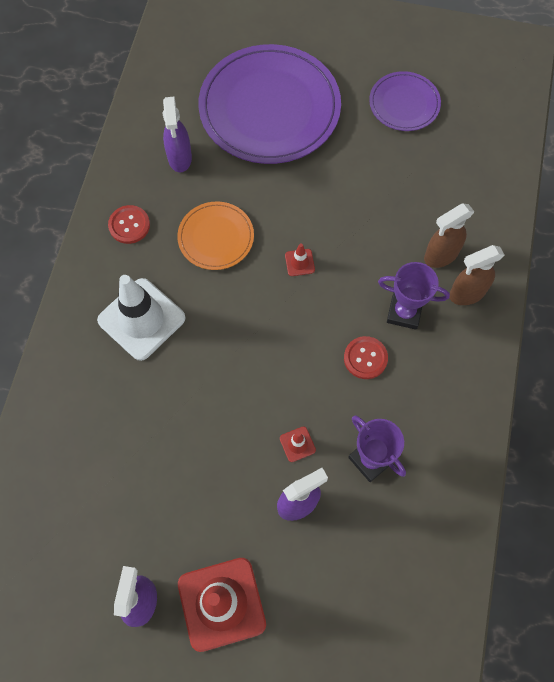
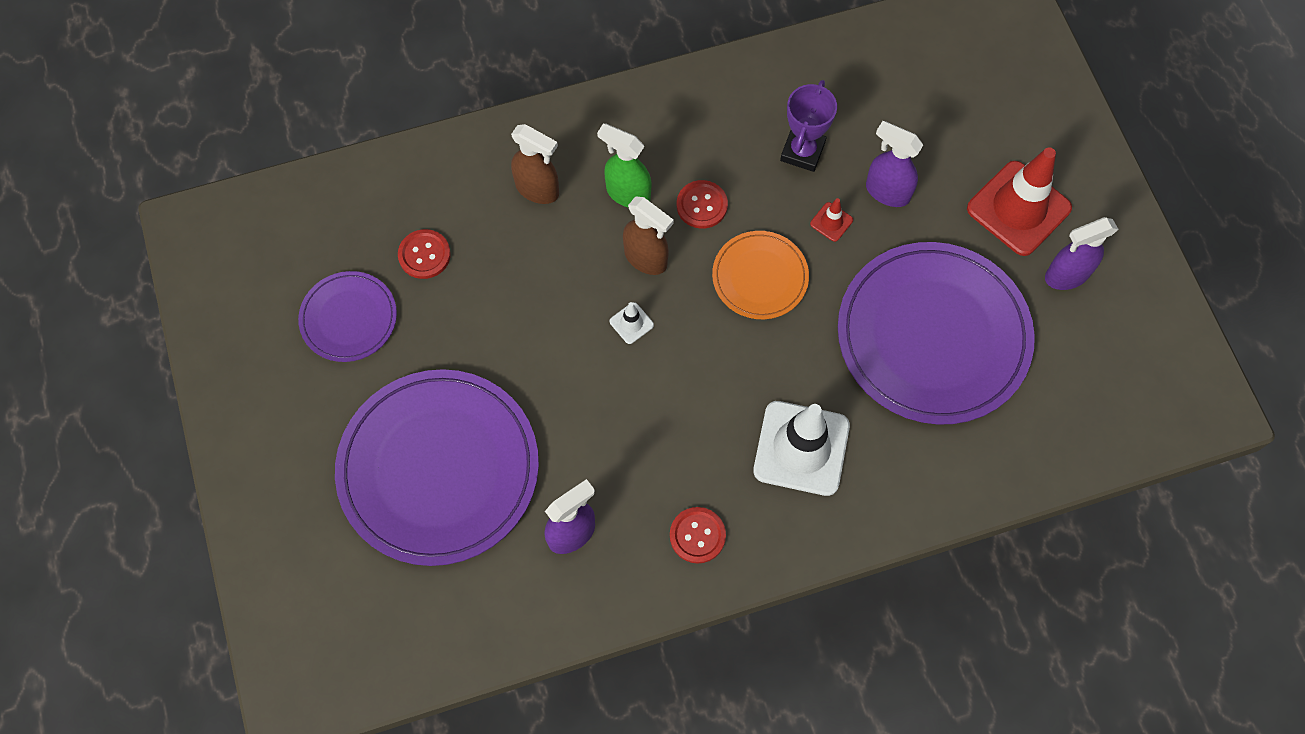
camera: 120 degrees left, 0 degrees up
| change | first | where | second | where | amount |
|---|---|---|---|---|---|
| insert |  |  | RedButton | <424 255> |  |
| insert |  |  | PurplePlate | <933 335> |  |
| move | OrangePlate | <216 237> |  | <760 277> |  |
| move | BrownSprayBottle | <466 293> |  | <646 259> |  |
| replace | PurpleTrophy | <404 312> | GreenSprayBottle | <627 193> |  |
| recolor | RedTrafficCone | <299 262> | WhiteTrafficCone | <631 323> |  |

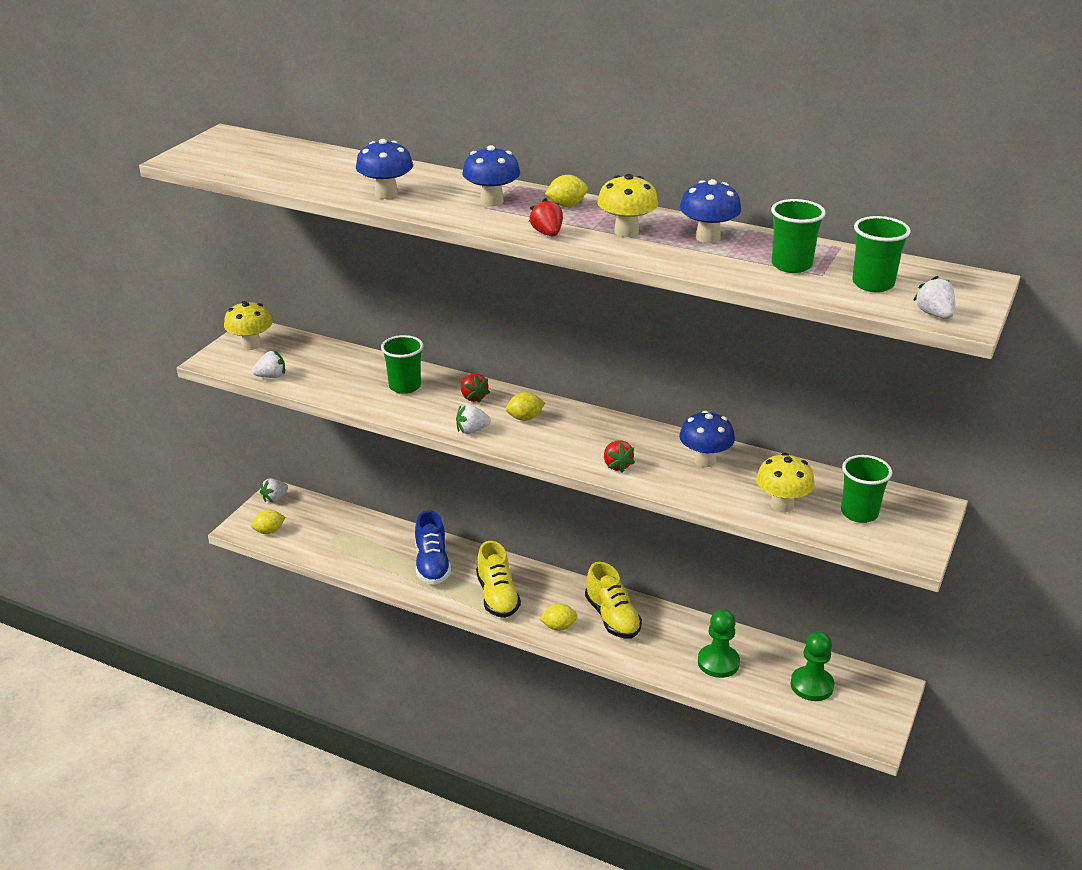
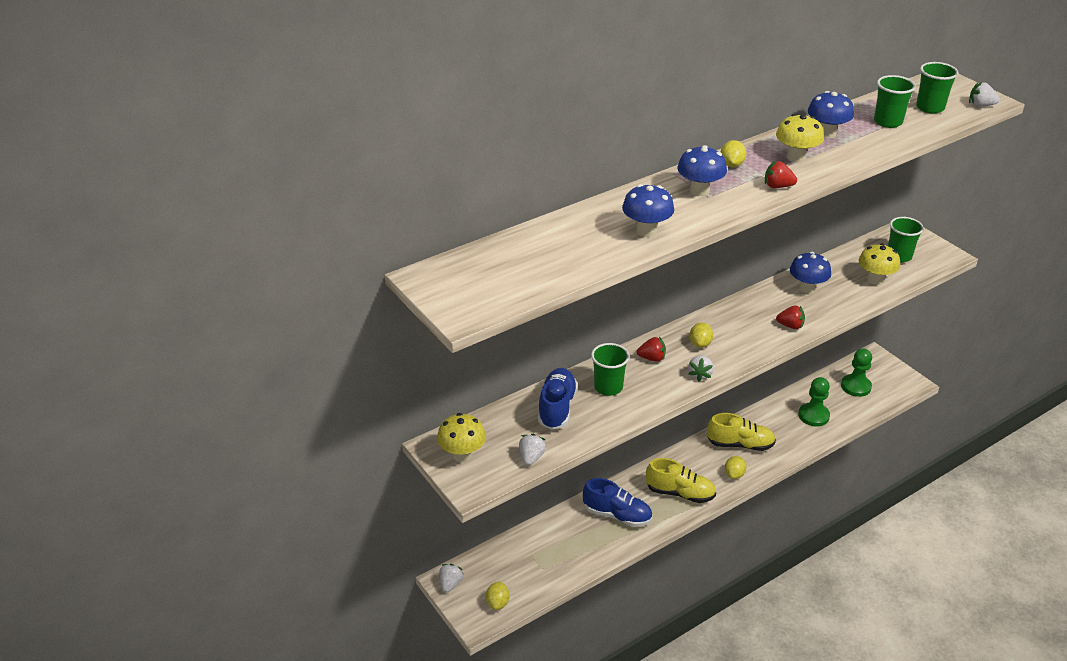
camera: 60 degrees left, 5 degrees up
| change | first | where | second | where | amount |
|---|---|---|---|---|---|
| insert |  |  | BlueShoe | <557 408> |  |
| rotate | WhiteStrawberry | <275 498> |  | <450 584> | 150 degrees counterclockwise |

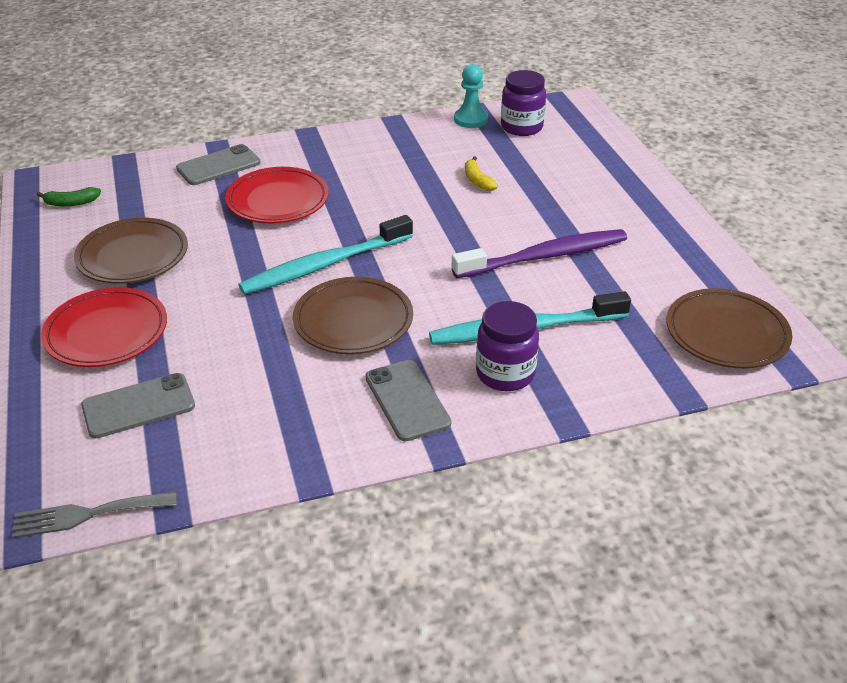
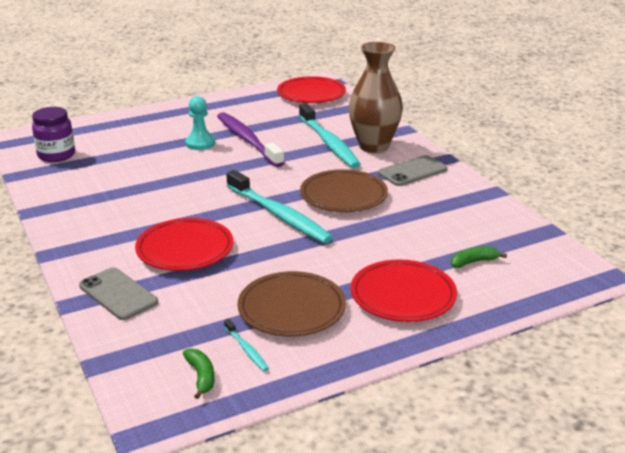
camera: 100 degrees left, 10 degrees down
| change | first | where | second | where | amount |
|---|---|---|---|---|---|
| delete | GreyFork | <87 514> |  |  |  |
| delete | YellowBanana | <477 180> |  |  |  |
| insert |  |  | TurquoiseToothbrush | <246 349> |  |
| move | TurquoisePawn | <470 119> |  | <200 143> |  |
| replace | GreyPhone | <138 406> | GreenBanana | <473 262> |  |
| replace | PurpleJar | <505 374> | BrownVase | <374 146> |  |
| recolor | BrownPlate | <726 334> | RedPlate | <311 94> |  |

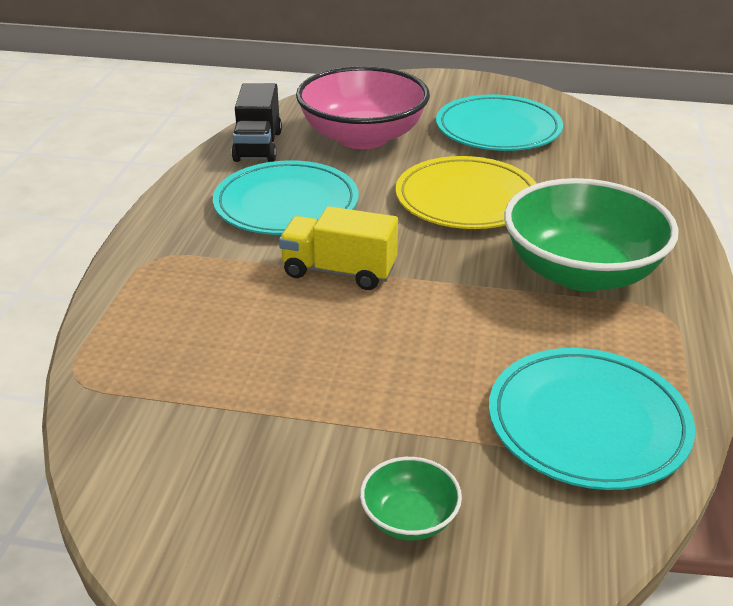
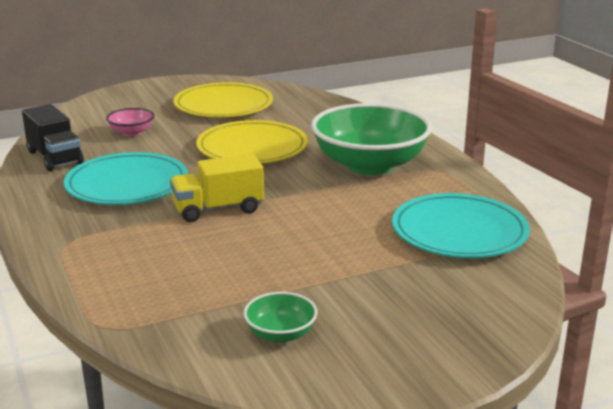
camera: 35 degrees left, 10 degrees down
| change | first | where | second | where | amount |
|---|---|---|---|---|---|
| move | GreenBowl | <409 518> |  | <280 334> |  |
| recolor | TurquoisePlate | <498 129> | YellowPlate | <223 105> |  |
| resize | PinkBowl | <363 137> |  | <131 132> | x0.44 |

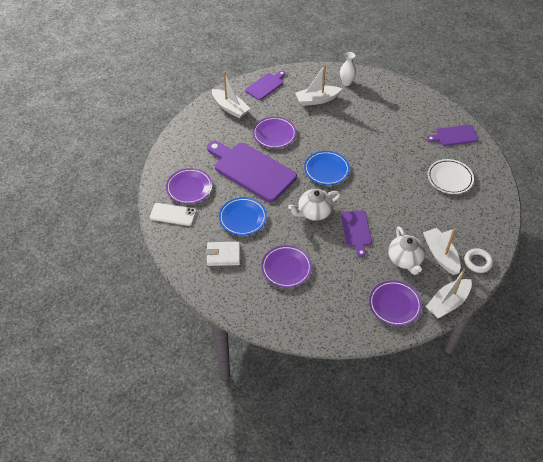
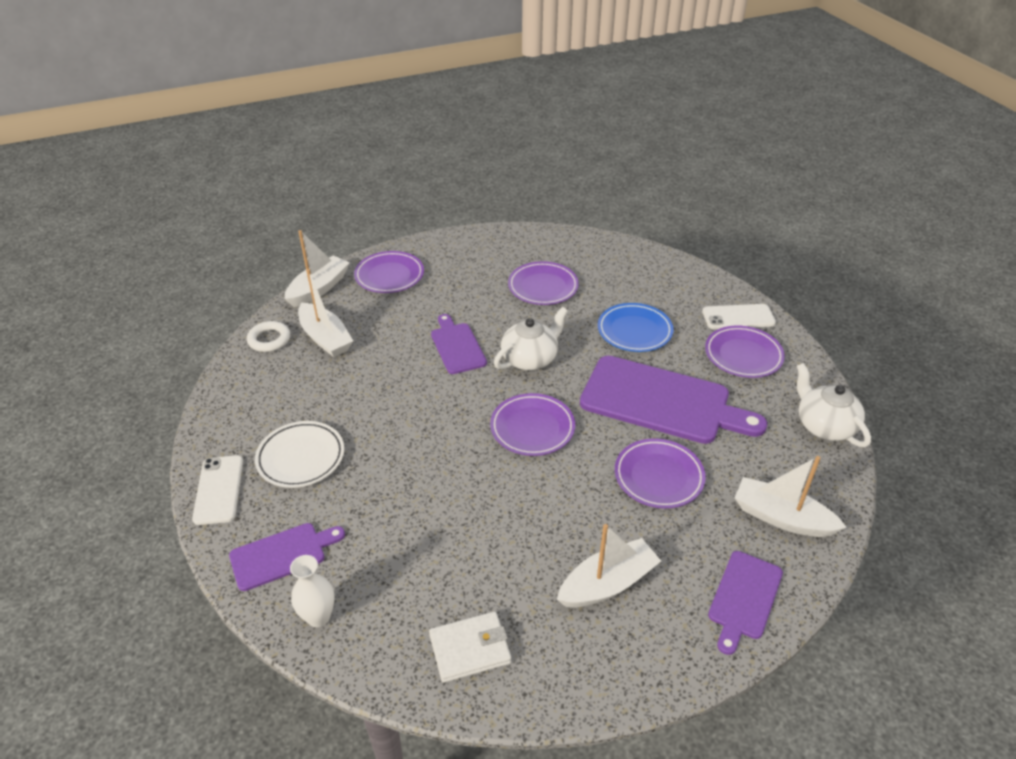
camera: 165 degrees right, 10 degrees down
| change | first | where | second | where | amount |
|---|---|---|---|---|---|
| insert |  |  | WhitePhone | <219 489> |  |
| move | WhiteWallet | <223 255> |  | <470 649> |  |
| move | WhiteVase | <346 83> |  | <318 617> |  |
| move | WhiteTeapot | <405 259> |  | <824 425> |  |
| recolor | BluePlate | <326 170> | PurplePlate | <532 428> |  |

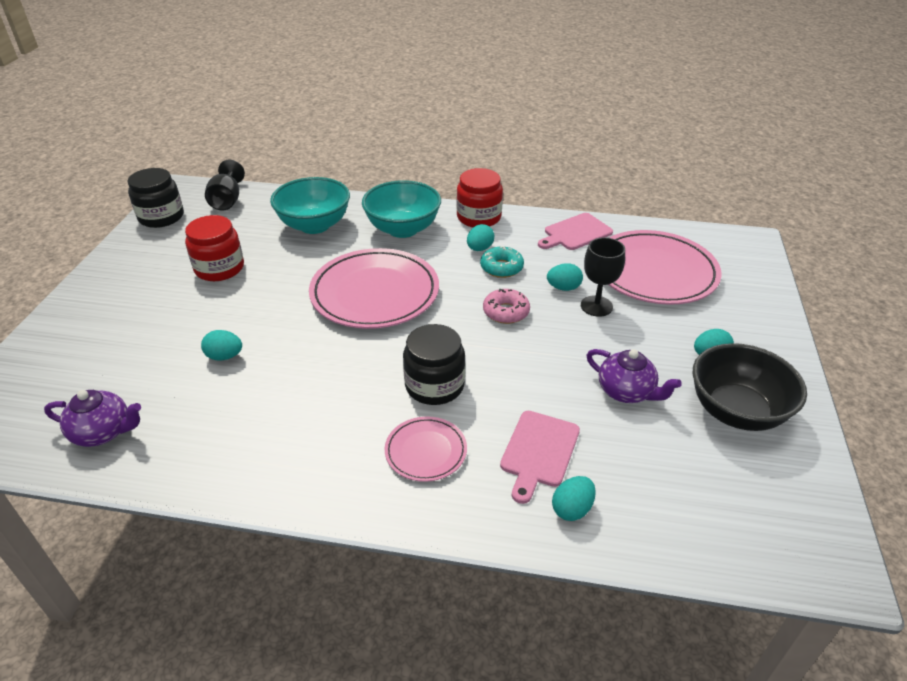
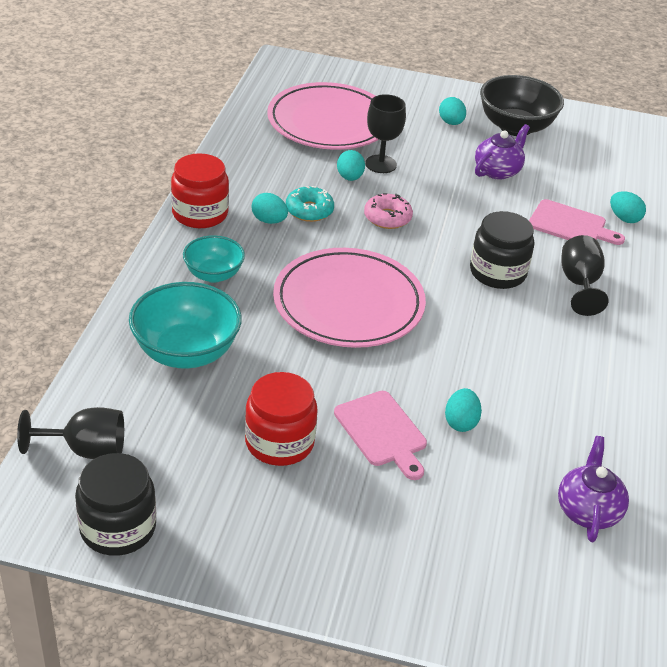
camera: 90 degrees left, 0 degrees up
| change | first | where | second | where | amount |
|---|---|---|---|---|---|
| move | PinkCuttingBoard | <575 233> |  | <382 432> |  |
| replace | PinkPlate | <426 451> | BlackGoblet | <579 284> |  |
| resize | TurquoiseBowl | <403 229> |  | <213 274> | x0.60 |

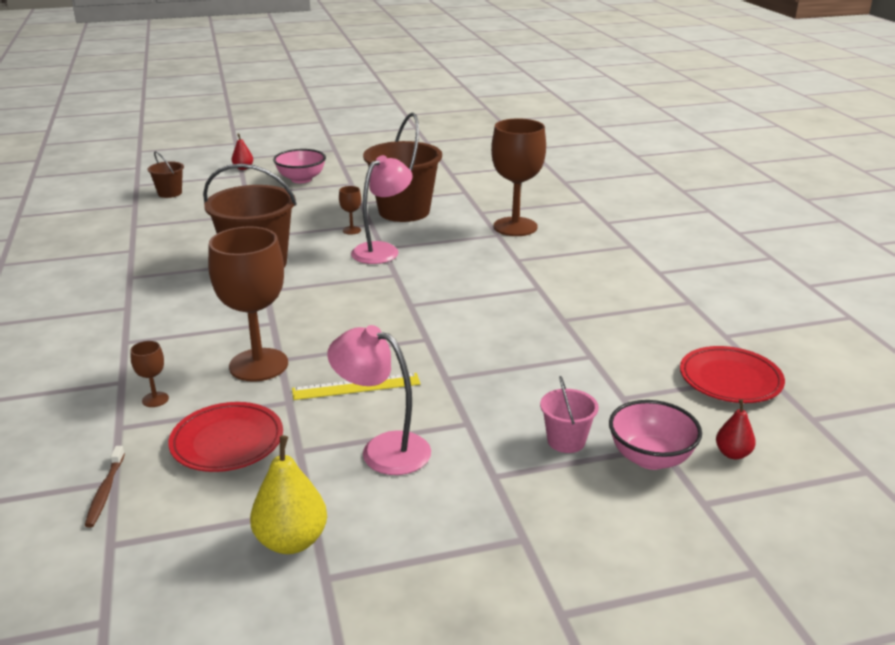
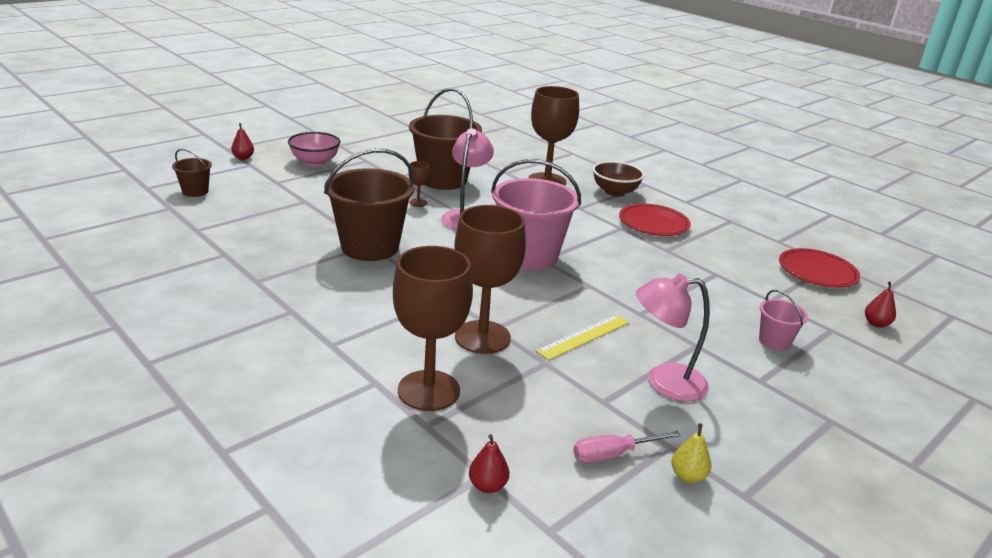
camera: 30 degrees left, 0 degrees up
| change | first | where | second | where | amount |
|---|---|---|---|---|---|
| delete | PinkBowl | <650 458> |  |  |  |
| insert |  |  | PinkBucket | <529 256> |  |
| insert |  |  | PinkScrewdriver | <613 454> |  |
| insert |  |  | BrownBowl | <615 192> |  |
| move | RedPlate | <227 442> |  | <653 224> |  |
| replace | BrownToothbrush | <105 491> | RedPear | <487 485> |  |
| resize | BrownGoblet | <155 399> |  | <428 390> | x2.40 |
| resize | YellowPear | <291 541> |  | <688 476> | x0.57 |

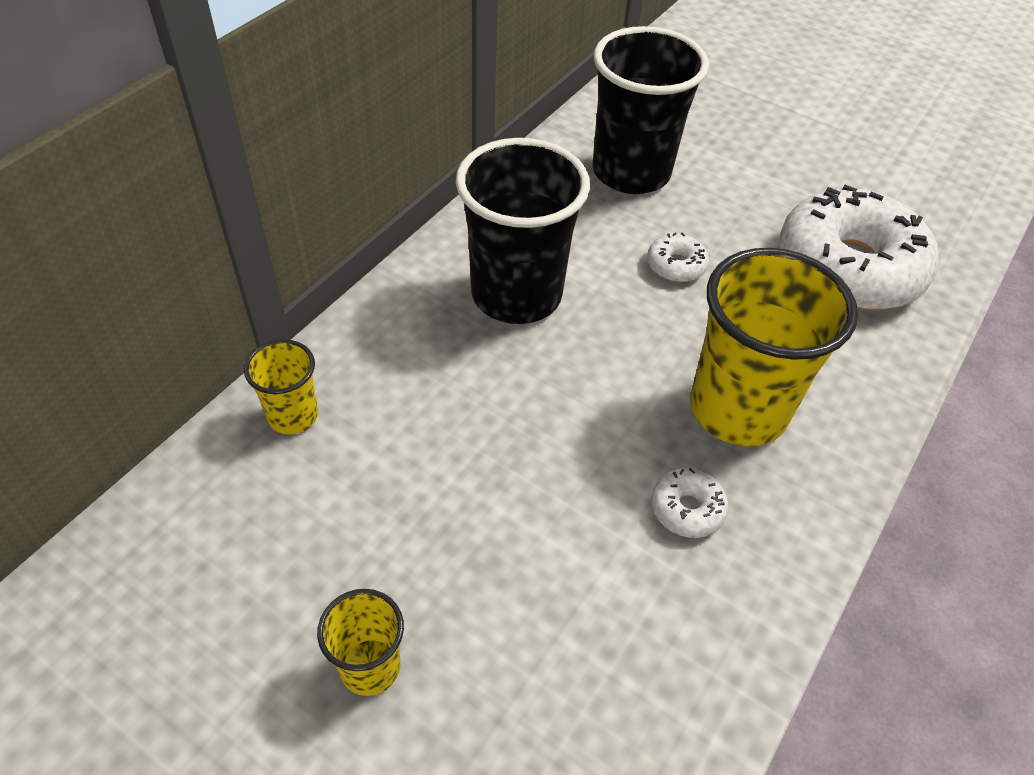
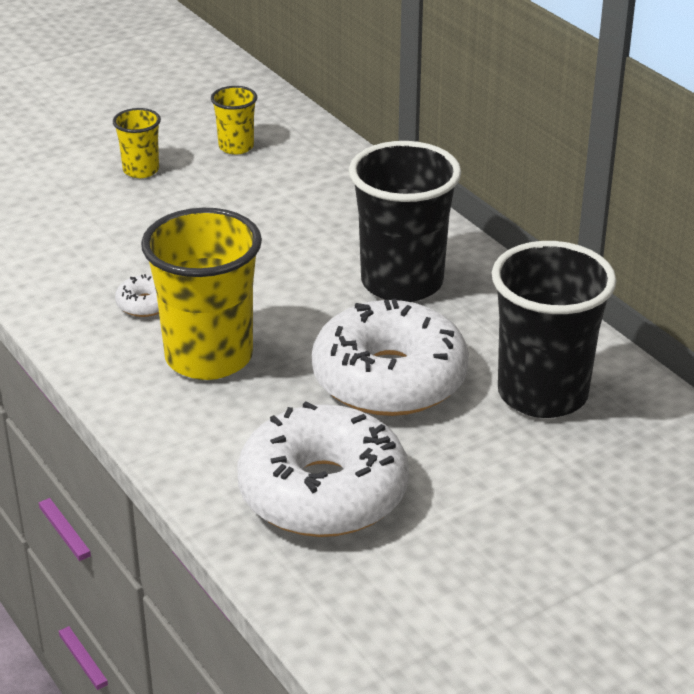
camera: 115 degrees right, 15 degrees down
| change | first | where | second | where | amount |
|---|---|---|---|---|---|
| move | YellowCup | <293 416> |  | <236 147> |  |
| resize | WhiteDonut | <676 265> |  | <389 379> | x2.50 |

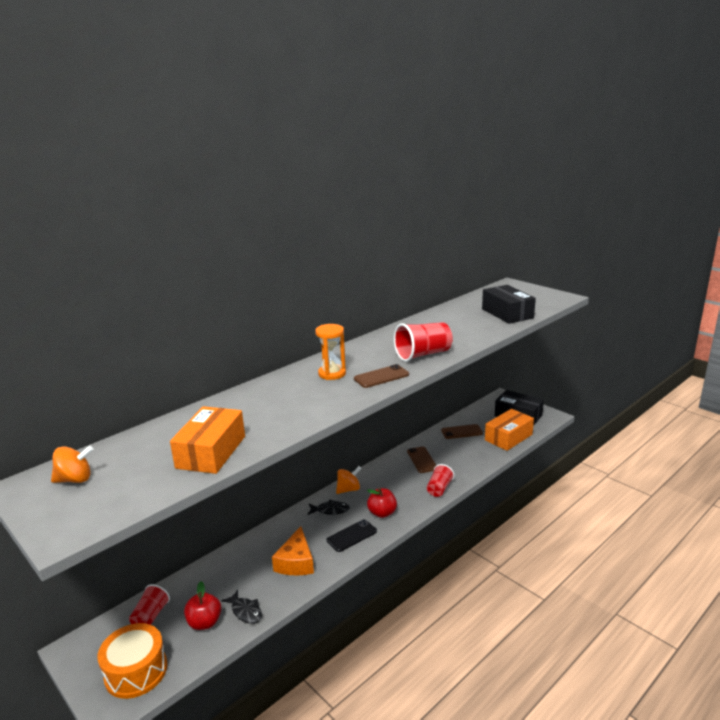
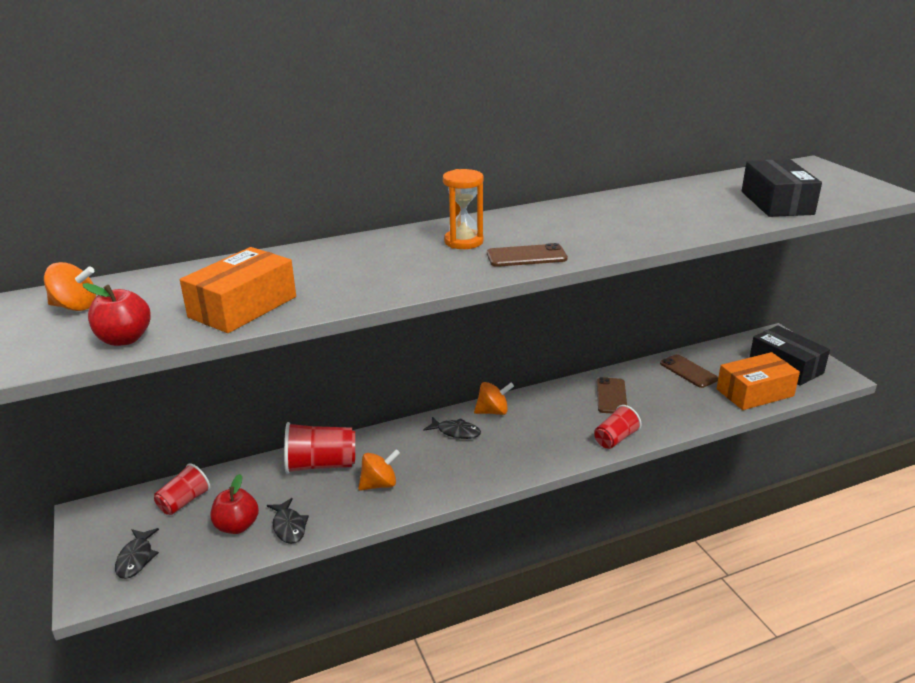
camera: 20 degrees right, 5 degrees up
| change | first | where | second | where | amount |
|---|---|---|---|---|---|
| delete | BlackPhone | <351 536> |  |  |  |
| move | RedApple | <382 513> |  | <124 339> |  |
| move | RedCup | <423 354> |  | <321 465> |  |
| replace | OrangeDrum | <136 671> | BlackFish | <136 558> |  |
| replace | OrangeCheese | <296 562> | OrangeSpinningTop | <379 484> |  |
| rotate | BrownPhone | <462 432> |  | <688 371> | 45 degrees clockwise |

